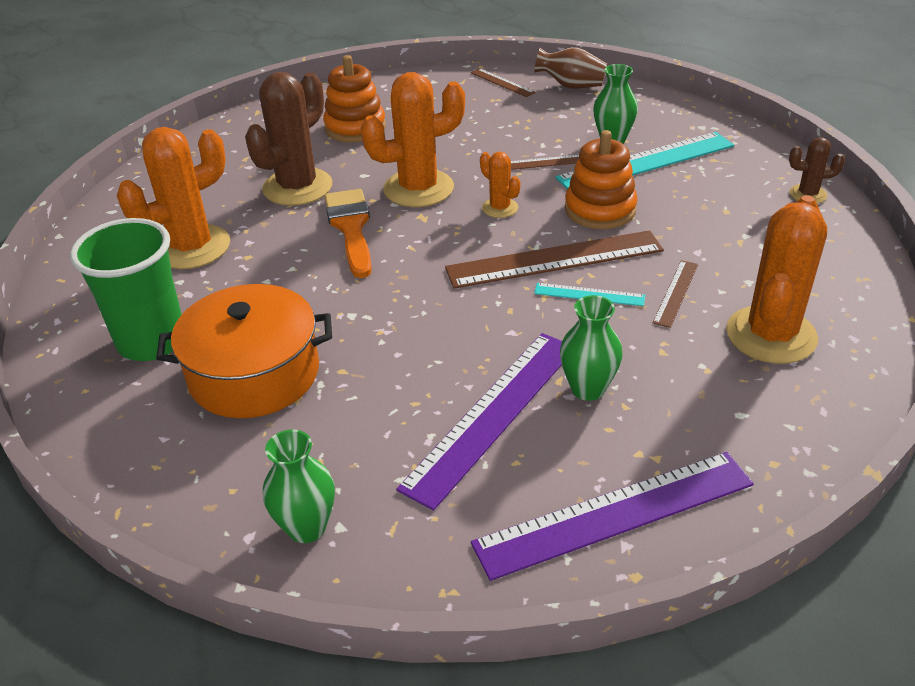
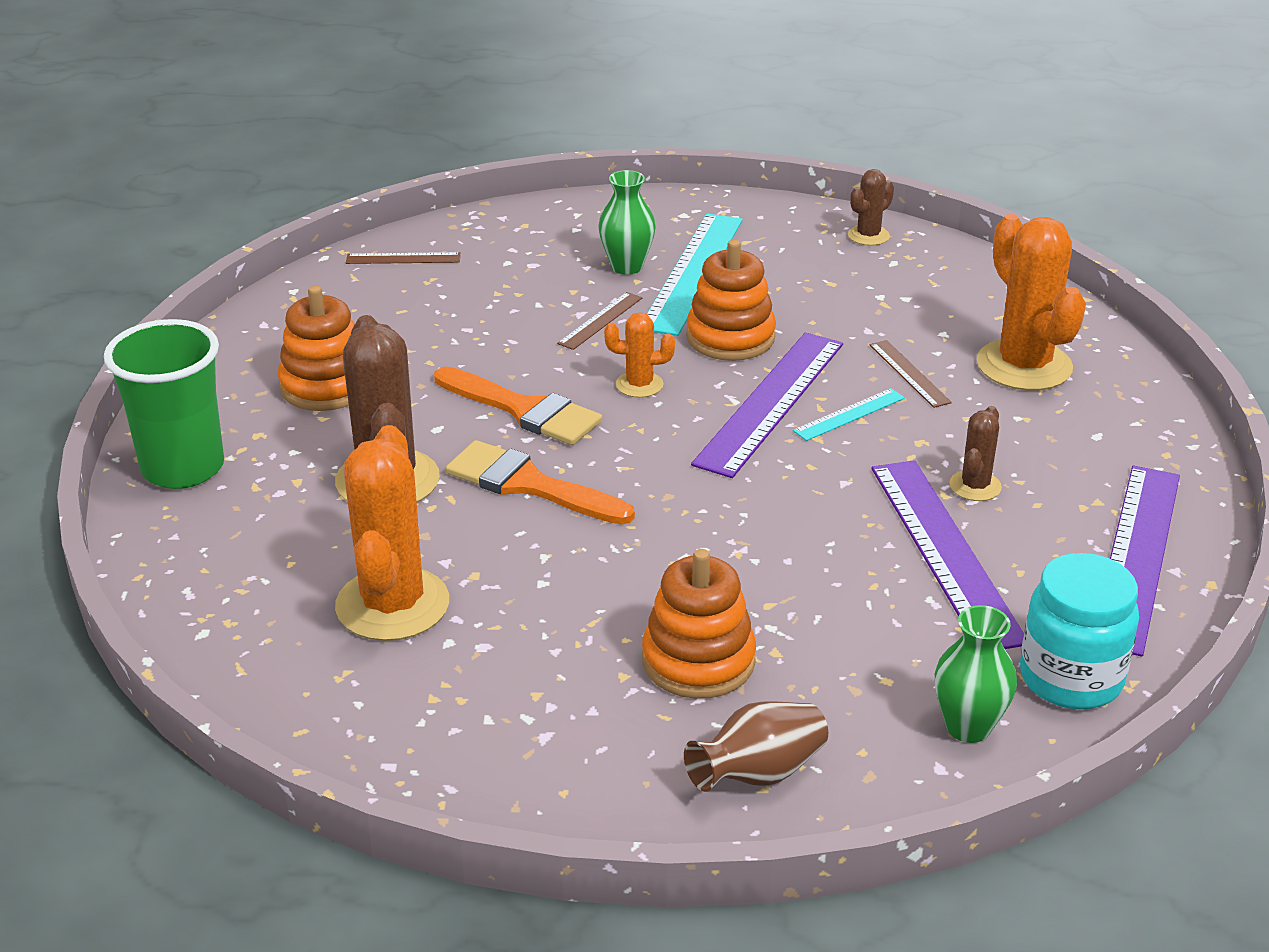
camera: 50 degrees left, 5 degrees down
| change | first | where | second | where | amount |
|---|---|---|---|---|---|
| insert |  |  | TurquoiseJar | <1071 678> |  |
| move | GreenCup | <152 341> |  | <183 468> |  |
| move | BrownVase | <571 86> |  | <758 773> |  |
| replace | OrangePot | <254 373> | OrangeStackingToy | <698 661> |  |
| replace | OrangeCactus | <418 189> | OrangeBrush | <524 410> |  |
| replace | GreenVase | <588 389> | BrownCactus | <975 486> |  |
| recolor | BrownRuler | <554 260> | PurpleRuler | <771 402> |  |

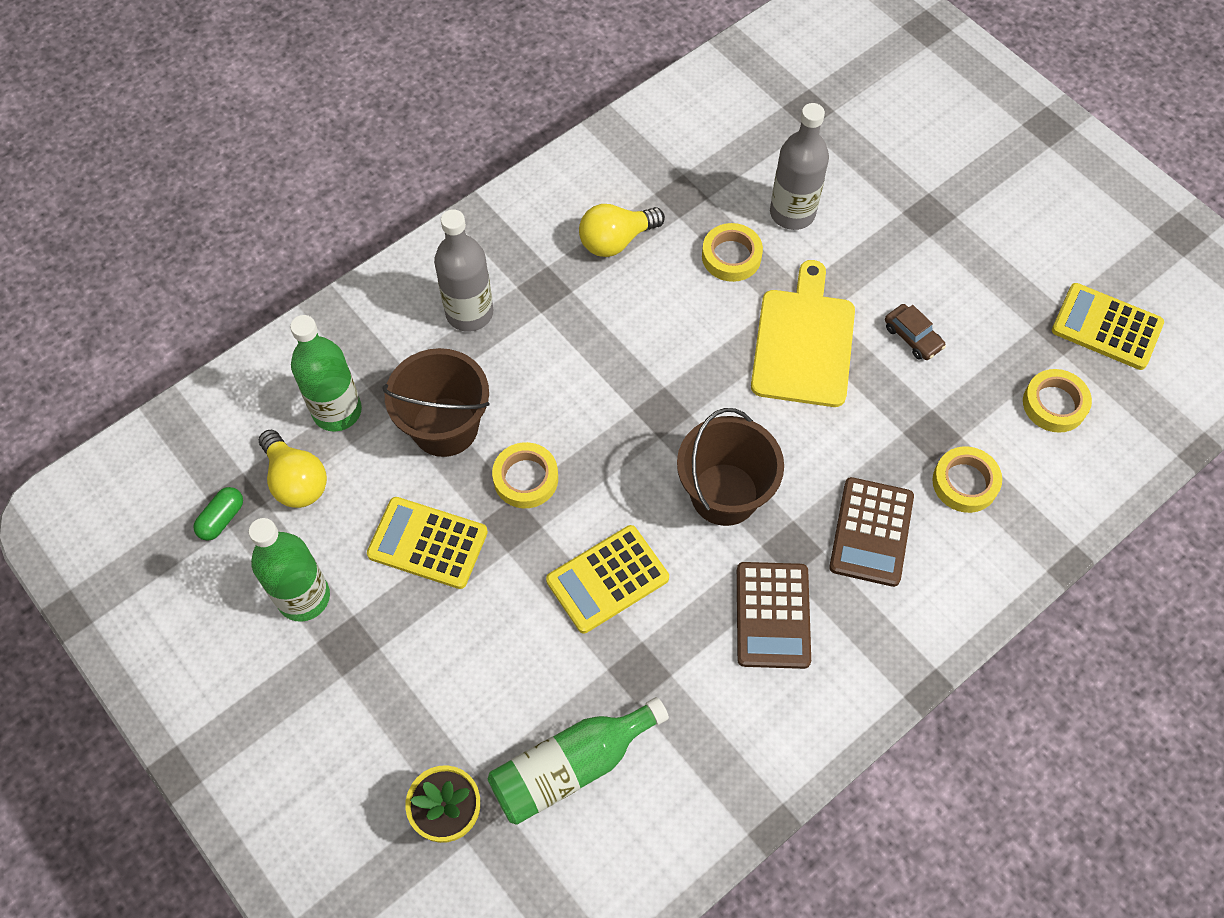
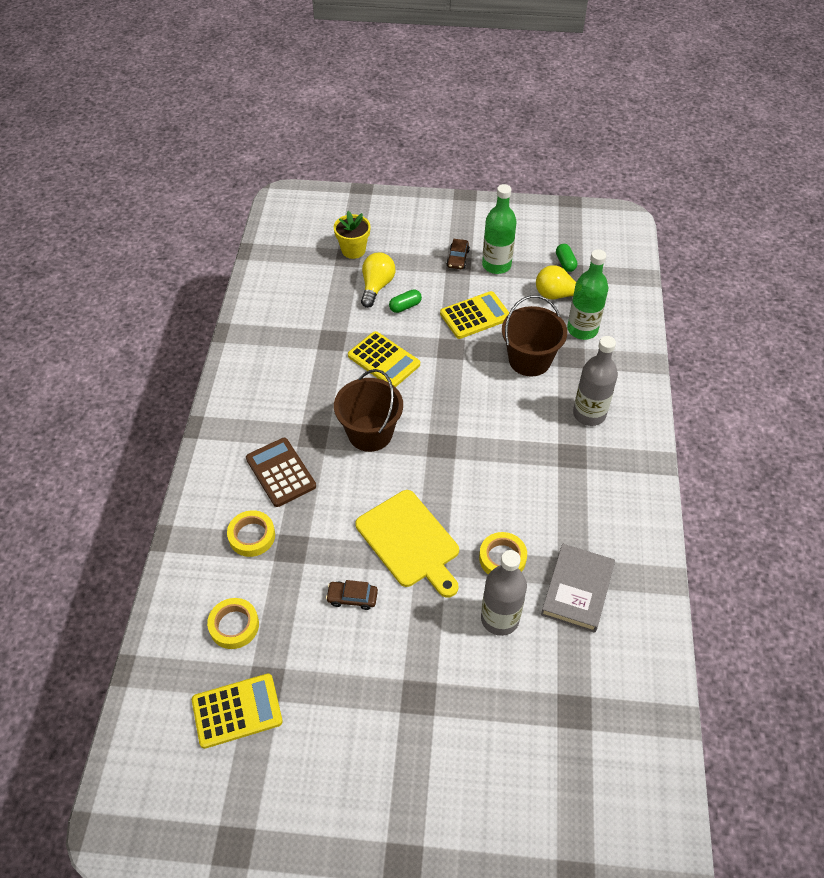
camera: 135 degrees right, 10 degrees down
| change | first | where | second | where | amount |
|---|---|---|---|---|---|
| delete | GreenBottle | <571 766> |  |  |  |
| delete | YellowTape | <526 478> |  |  |  |
| delete | BrownCalculator | <773 615> |  |  |  |
| insert |  |  | GreenCapsule | <405 306> |  |
| insert |  |  | BrownCar | <457 258> |  |
| insert |  |  | GreyBook | <577 590> |  |
| move | YellowLightBulb | <616 240> |  | <376 286> |  |
| rotate | YellowCalculator | <607 579> |  | <384 360> | 120 degrees clockwise |

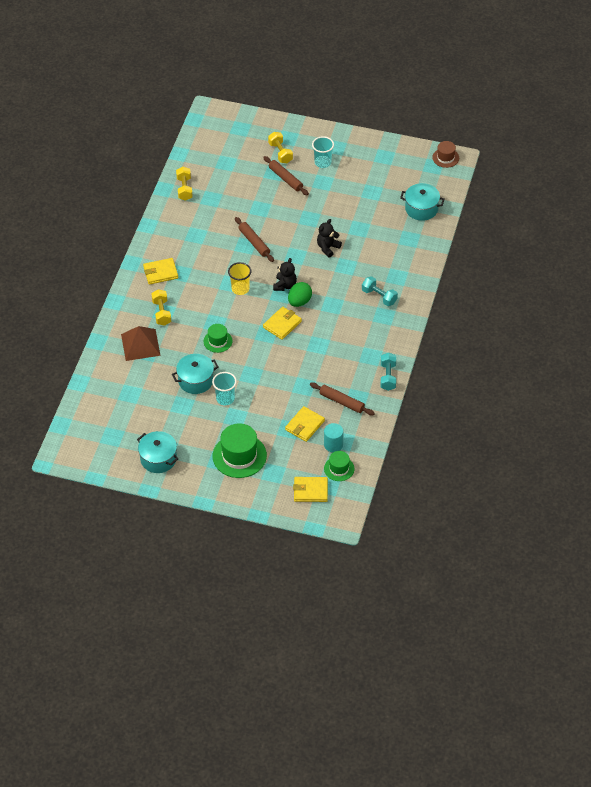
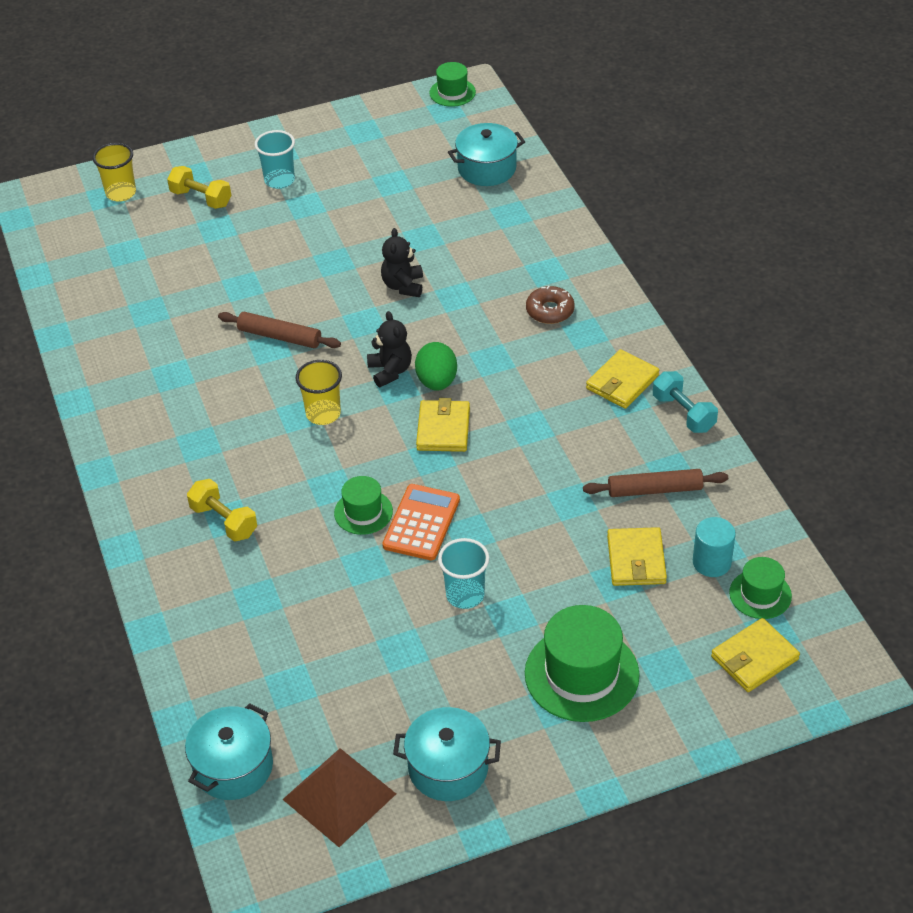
camera: 35 degrees left, 5 degrees down
| change | first | where | second | where | amount |
|---|---|---|---|---|---|
| delete | YellowDumbbell | <184 189> |  |  |  |
| delete | BrownRollingPin | <285 179> |  |  |  |
| insert |  |  | YellowCup | <121 193> |  |
| insert |  |  | OrangeCalculator | <421 523> |  |
| move | BrownPyramid | <140 344> |  | <339 796> |  |
| move | YellowWallet | <160 272> |  | <622 382> |  |
| move | TurquoisePot | <196 380> |  | <233 767> |  |
| replace | TurquoiseDumbbell | <379 296> | BrownDonut | <550 311> |  |
| recolor | BrownHat | <445 158> | GreenHat | <452 92> |  |

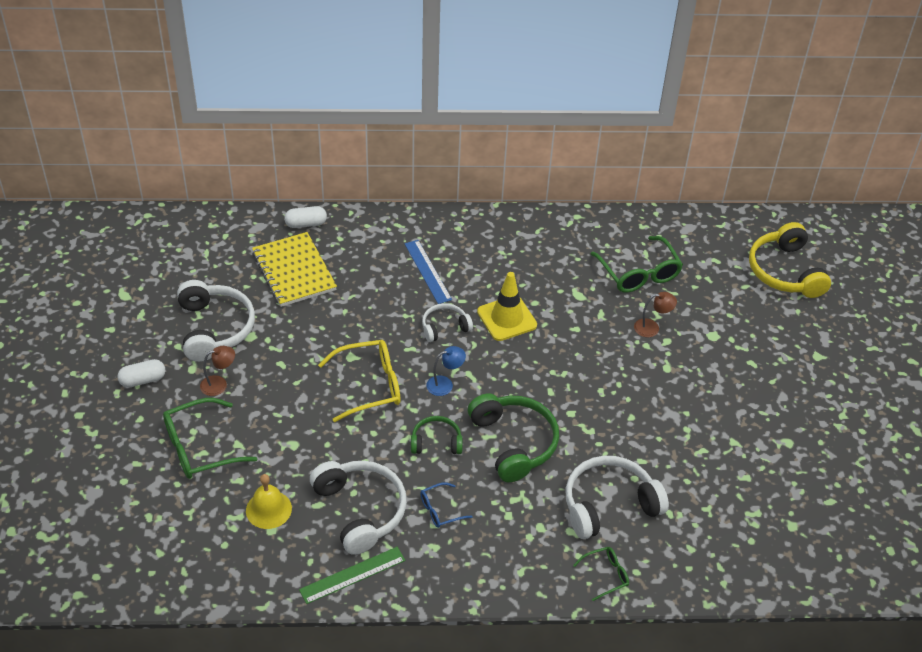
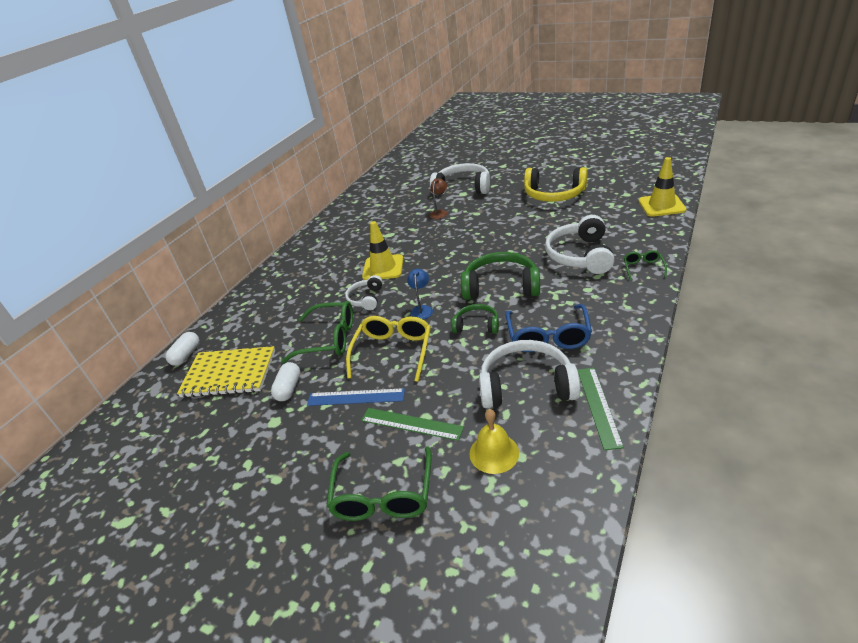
camera: 55 degrees left, 10 degrees down
| change | first | where | second | where | amount |
|---|---|---|---|---|---|
| delete | BrownLamp | <219 384> |  |  |  |
| insert |  |  | GreenRuler | <411 424> |  |
| insert |  |  | YellowTrafficCone | <661 205> |  |
| move | WhiteCapsule | <143 380> |  | <289 388> |  |
| move | WhiteHeadphones | <215 328> |  | <463 188> |  |
| move | BlueRuler | <427 271> |  | <355 397> |  |
| move | GreenGlasses | <639 273> |  | <329 339> |  |
| move | YellowHeadphones | <784 271> |  | <554 194> |  |
| rotate | GreenHeadphones | <436 442> |  | <477 325> | 75 degrees clockwise |
| resize | BlueGlasses | <440 510> |  | <548 337> | x1.90 |

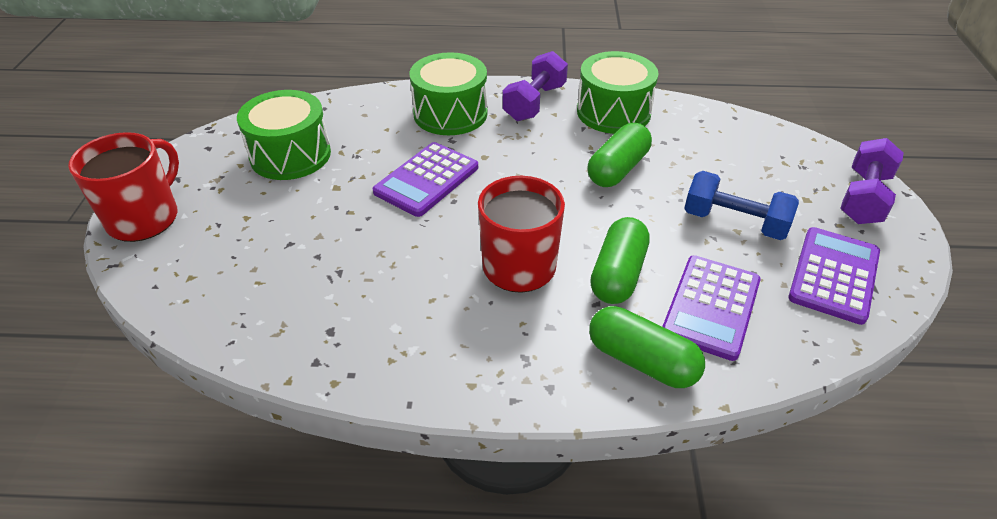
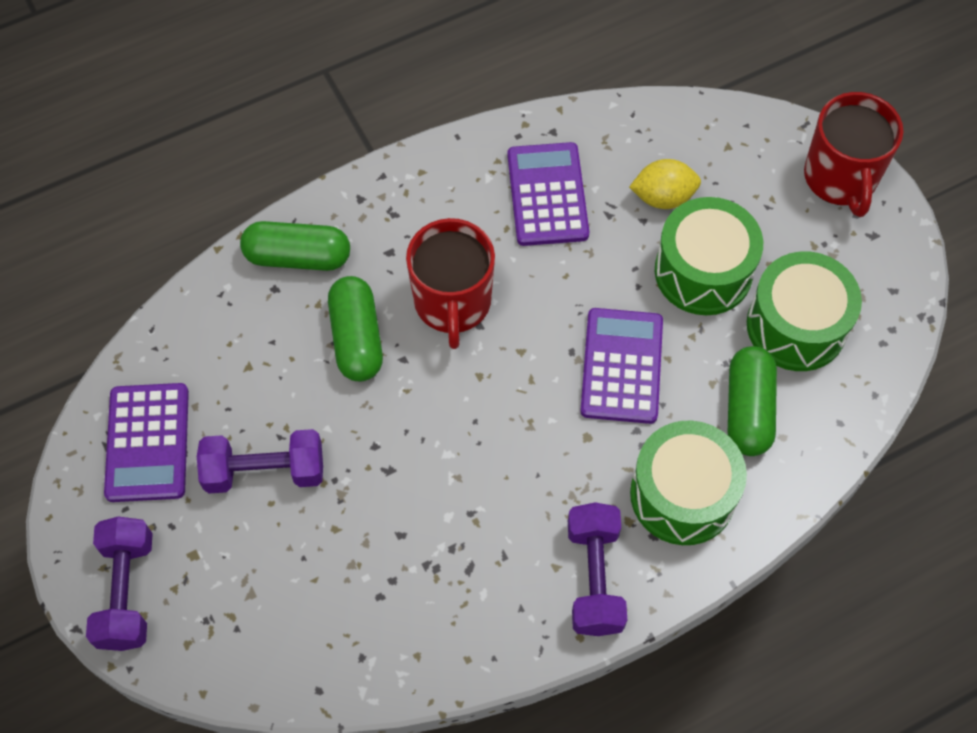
camera: 150 degrees right, 20 degrees up
| change | first | where | second | where | amount |
|---|---|---|---|---|---|
| insert |  |  | YellowLemon | <663 197> |  |
| move | GreenDrum | <613 112> |  | <703 271> |  |
| move | GreenCapsule | <617 169> |  | <748 409> |  |
| move | PurpleCalculator | <711 307> |  | <547 195> |  |
| recolor | BlueDumbbell | <734 222> | PurpleDumbbell | <265 471> |  |

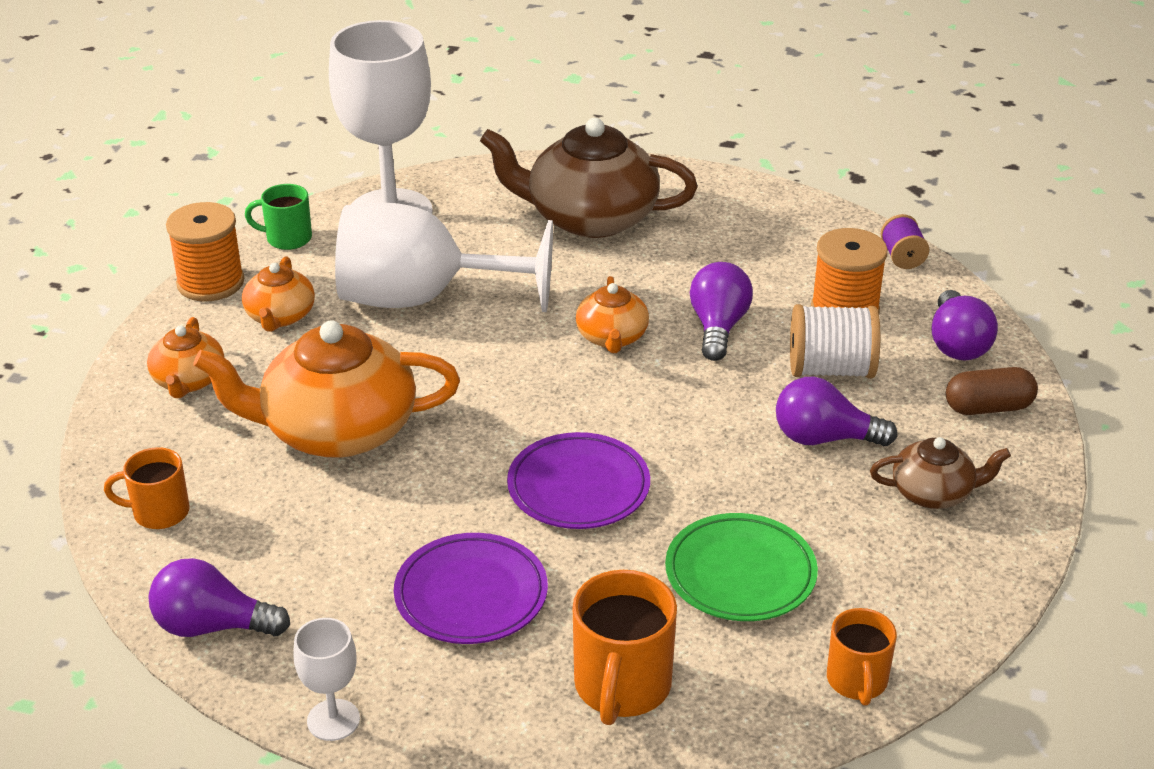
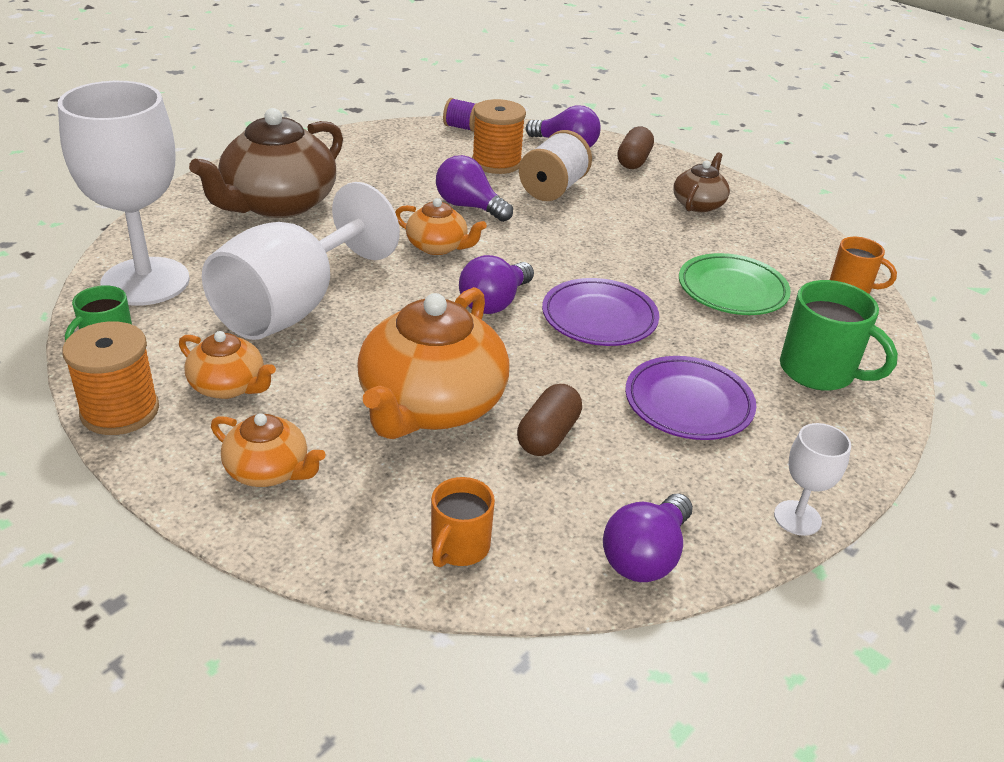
camera: 65 degrees left, 0 degrees up
| change | first | where | second | where | amount |
|---|---|---|---|---|---|
| insert |  |  | BrownCapsule | <548 435> |  |
| move | PurpleLightBulb | <824 438> |  | <494 302> |  |
| recolor | OrangeMug | <622 687> | GreenMug | <819 372> |  |

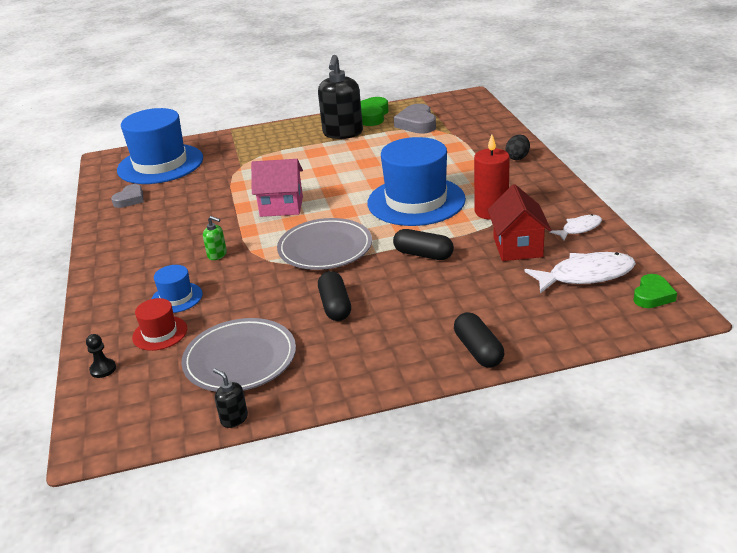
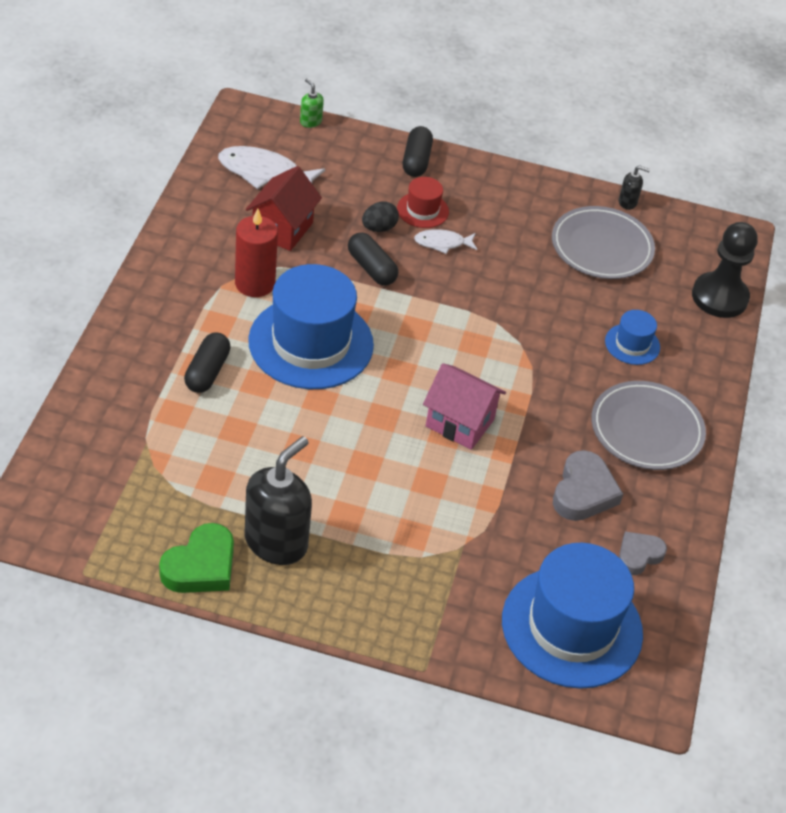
camera: 160 degrees left, 15 degrees up
| change | first | where | second | where | amount |
|---|---|---|---|---|---|
| delete | GreenHeart | <652 295> |  |  |  |
| move | RedHat | <160 333> |  | <422 210> |  |
| move | GreenSoapDispenser | <217 255> |  | <310 121> |  |
| move | GreyPlate | <325 248> |  | <646 429> |  |
| move | BlackCapsule | <335 306> |  | <207 372> |  |
| move | GreyHeart | <417 124> |  | <583 492> |  |
| move | BlackEgg | <517 157> |  | <379 228> |  |
| move | WhiteFish | <579 229> |  | <442 243> |  |
| rotate | BlackSoapDispenser | <234 419> |  | <628 202> | 60 degrees counterclockwise |
| resize | BlackPawn | <103 369> |  | <719 297> | x2.38 |

